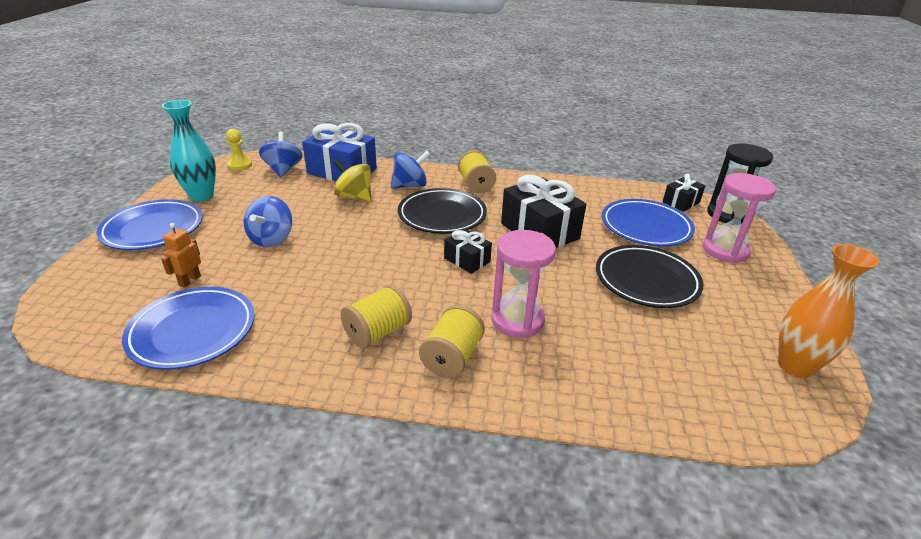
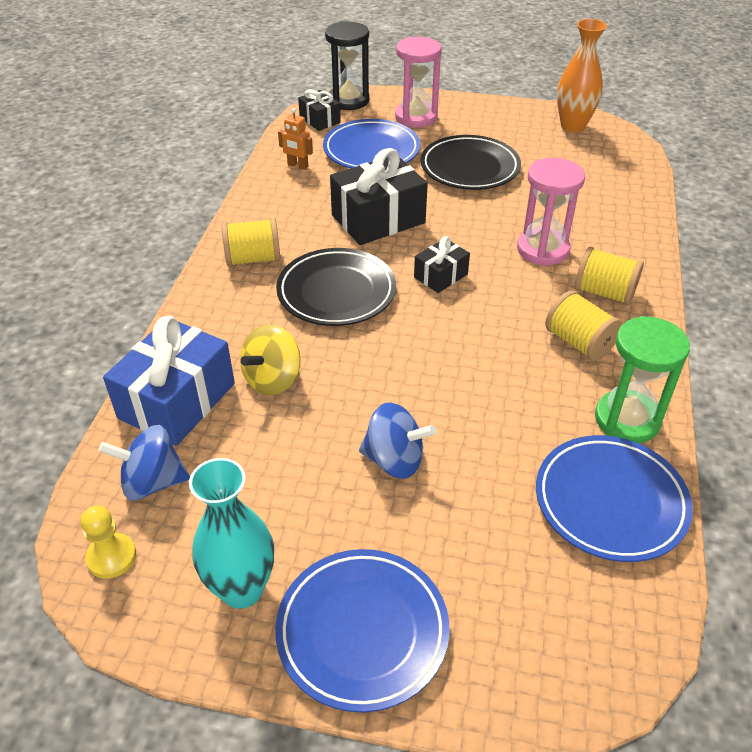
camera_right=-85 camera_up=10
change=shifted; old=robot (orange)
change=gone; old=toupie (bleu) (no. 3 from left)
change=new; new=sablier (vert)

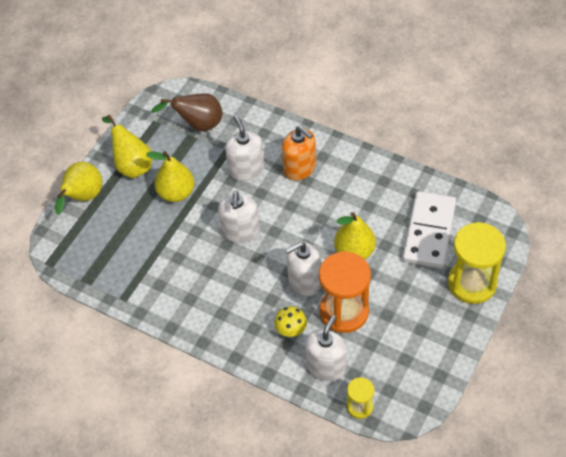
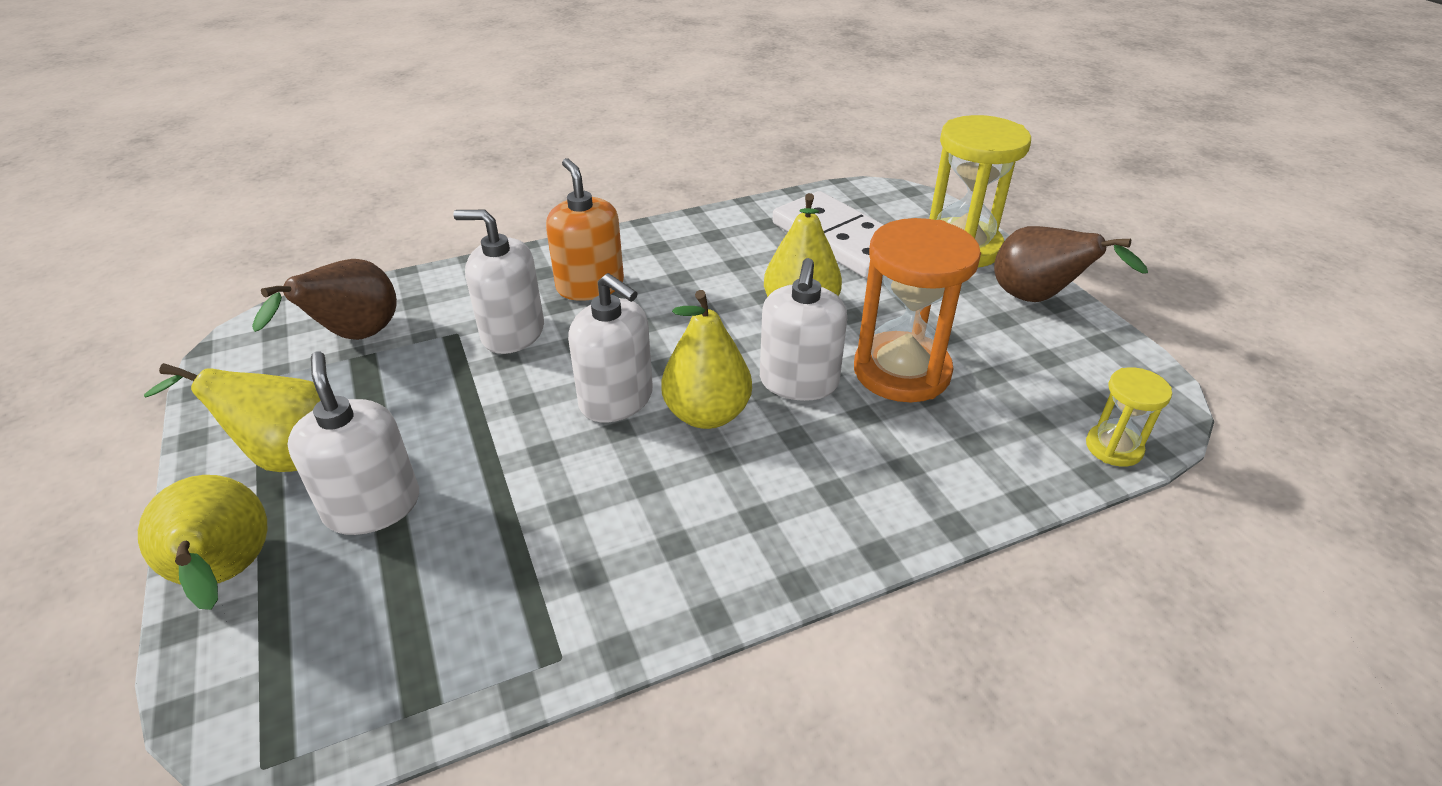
camera_right=-55 camera_up=-15
change=shifted; old=poire (jaune) (no. 3 from left)
change=gone; old=champignon (jaune)
change=rotated; old=distributeur de savon (orange); degrees=-105
change=shifted; old=distributeur de savon (blanc) (no. 4 from left in the first image); new=distributeur de savon (blanc) (no. 1 from left)
change=new; new=poire (marron) (no. 2 from left)

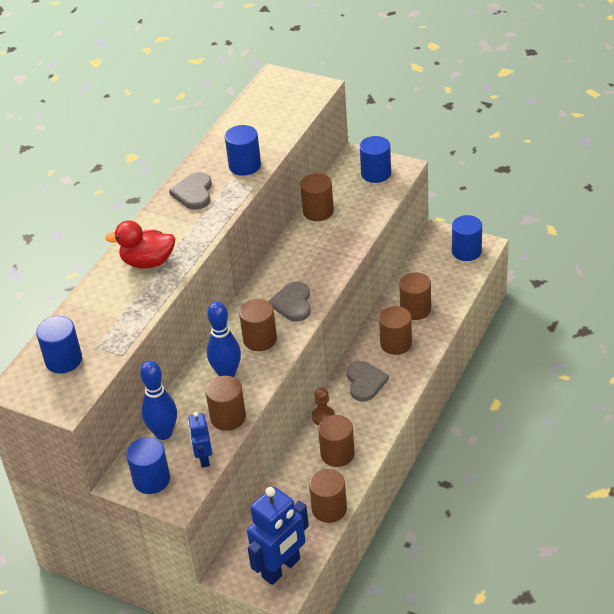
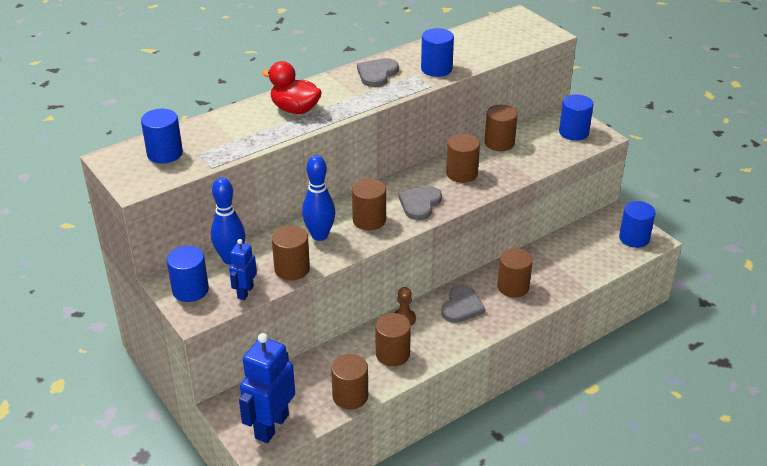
camera_right=25 camera_up=-5
change=rotated; old=robot (bleu) (no. 2 from left); degrees=135
change=shifted; old=cylindre (marron) (no. 7 from left in the first image); new=cylindre (marron) (no. 5 from left)

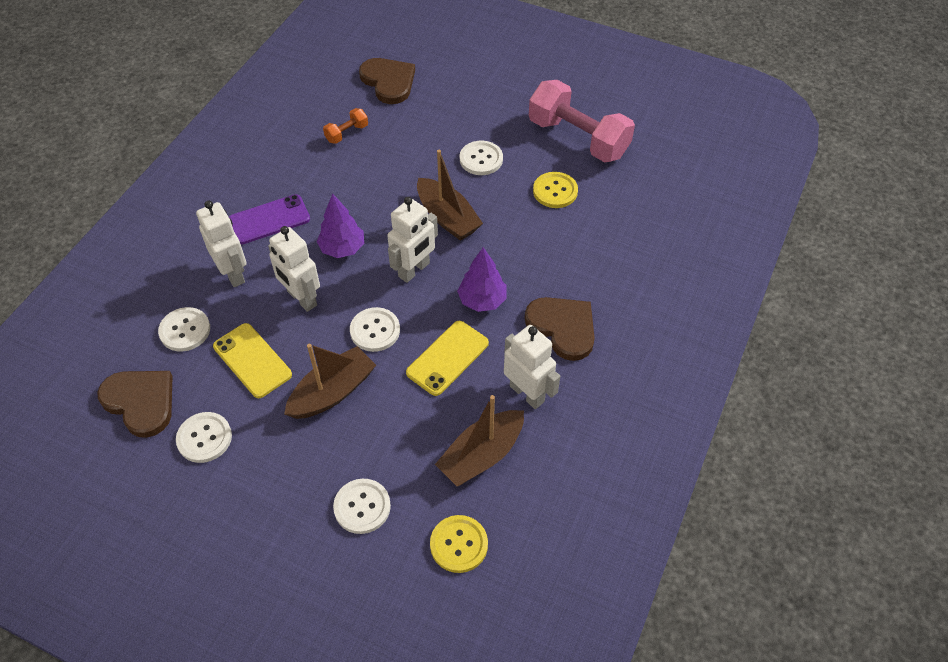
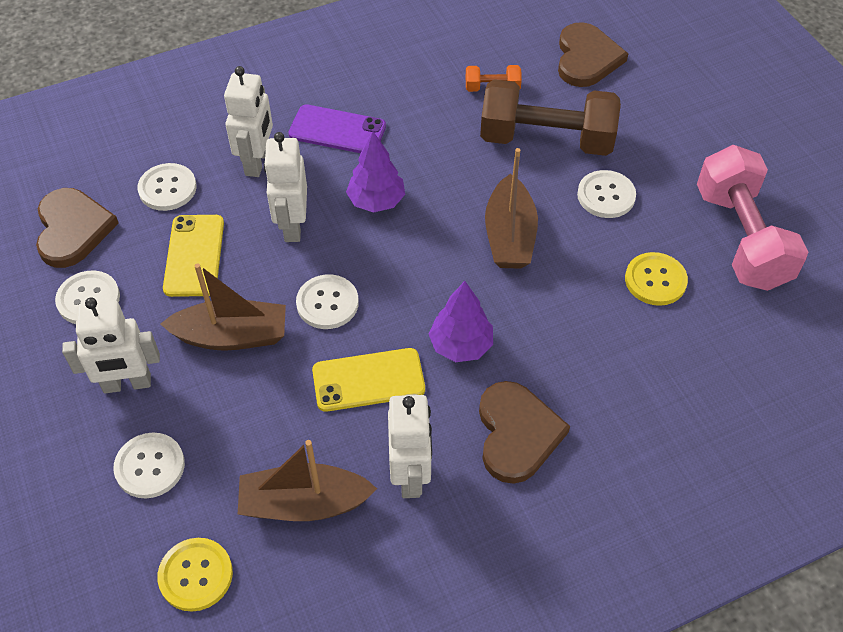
camera_right=40 camera_up=0
change=shifted; old=robot (blanc) (no. 3 from left in the first image); new=robot (blanc) (no. 1 from left)
change=new; new=haltère (marron)

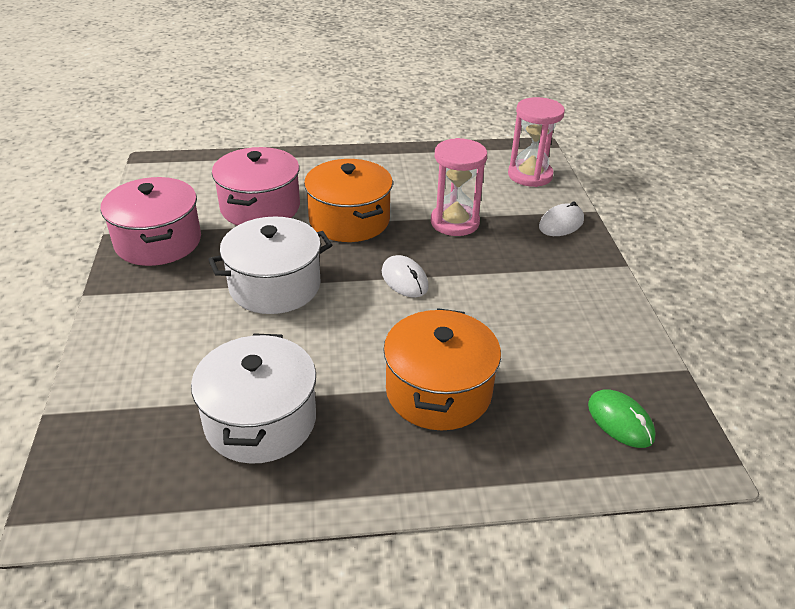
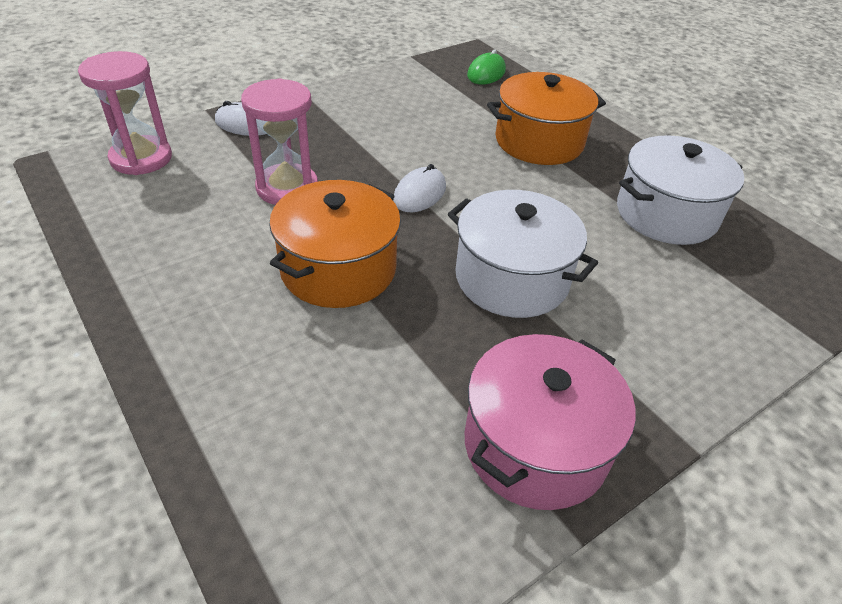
camera_right=-120 camera_up=5
change=gone; old=marmite (rose) (no. 2 from left)

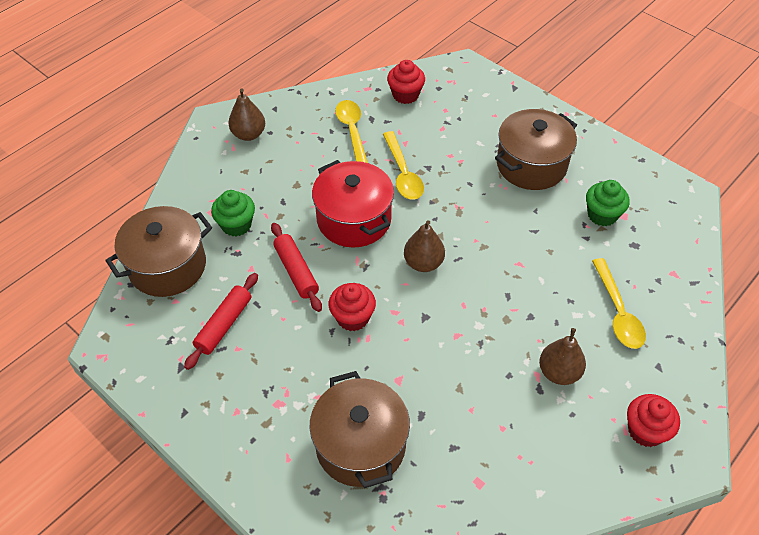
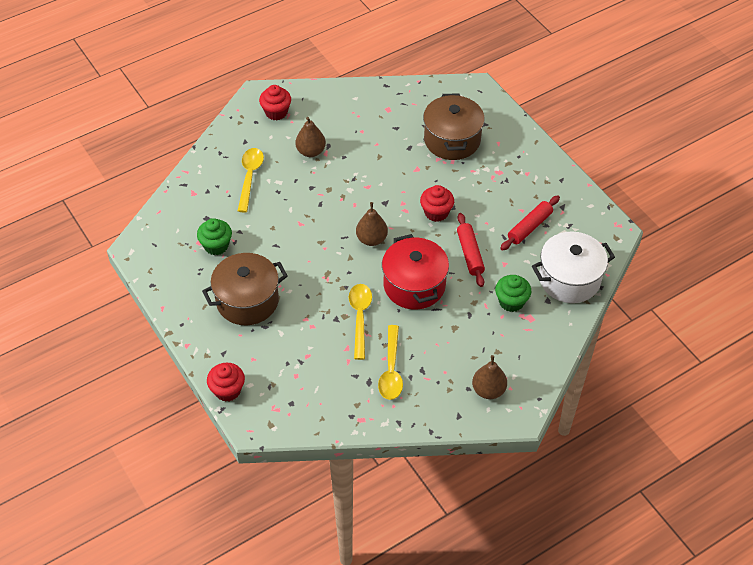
camera_right=-165 camera_up=0
change=repainted; old=marmite (marron) (no. 1 from left); new=marmite (blanc)
change=shifted; old=muffin (rouge) (no. 2 from left in the first image); new=muffin (rouge) (no. 1 from left)

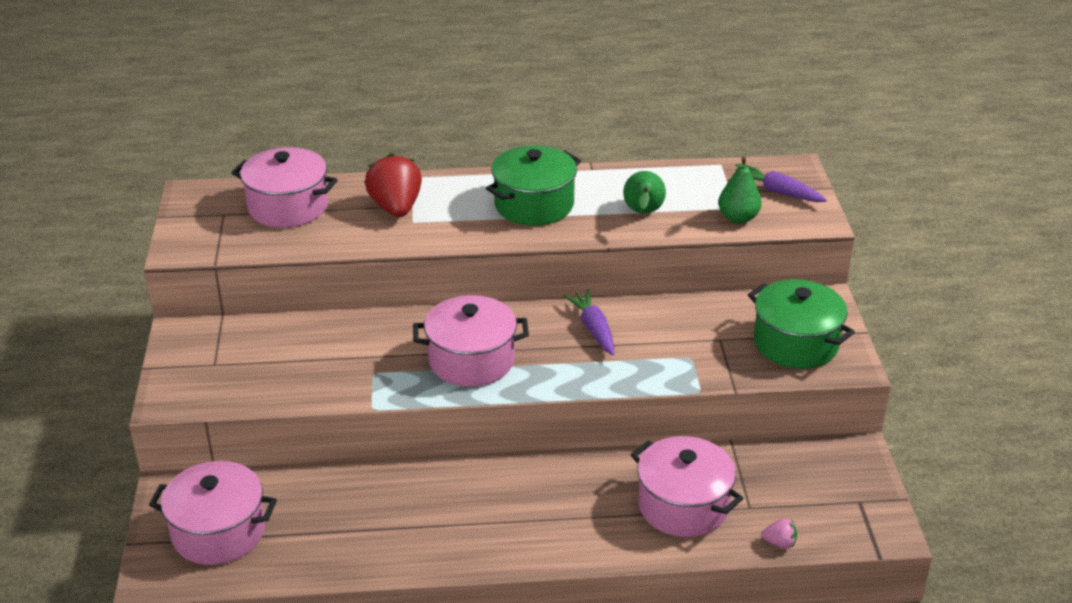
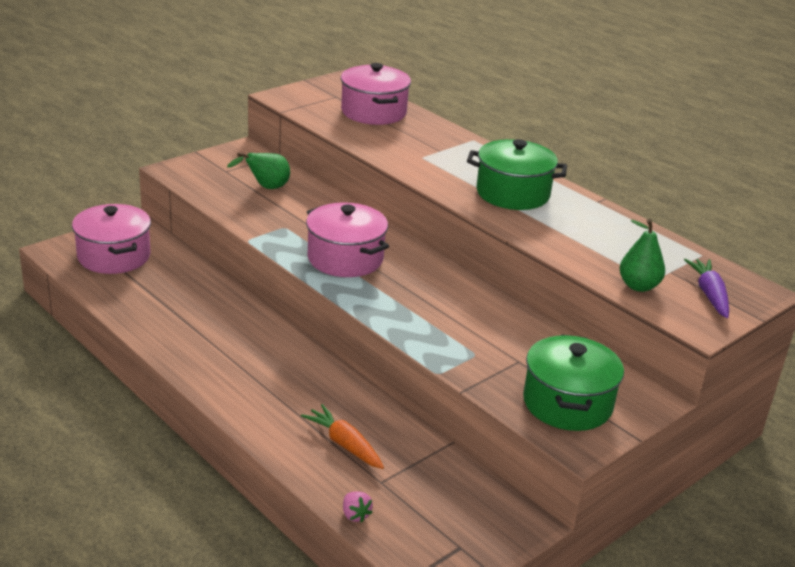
camera_right=50 camera_up=-5
change=gone; old=fraise (rouge)
change=gone; old=carotte (violet) (no. 1 from left)
change=shifted; old=poire (vert) (no. 1 from left)
change=swapped; old=marmite (rose) (no. 4 from left); new=carotte (orange)

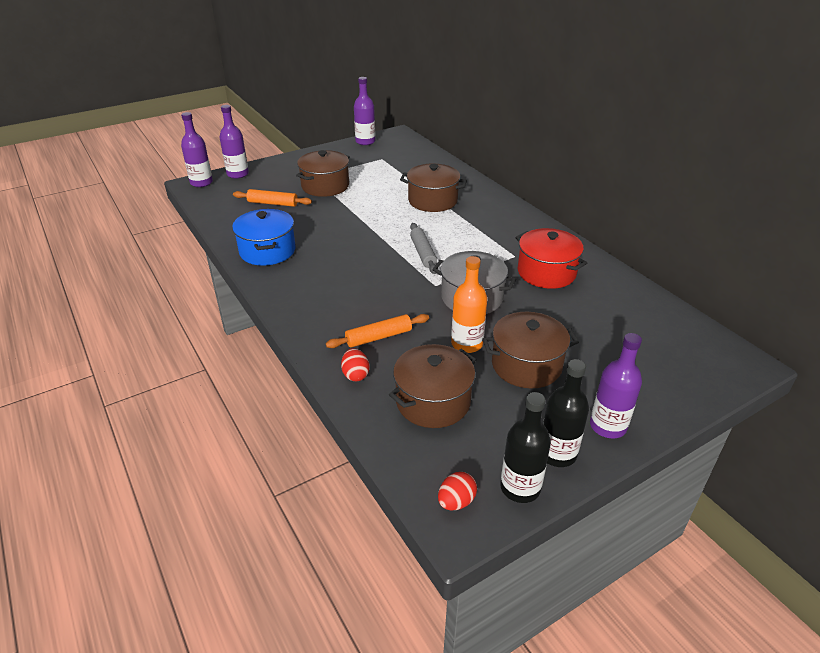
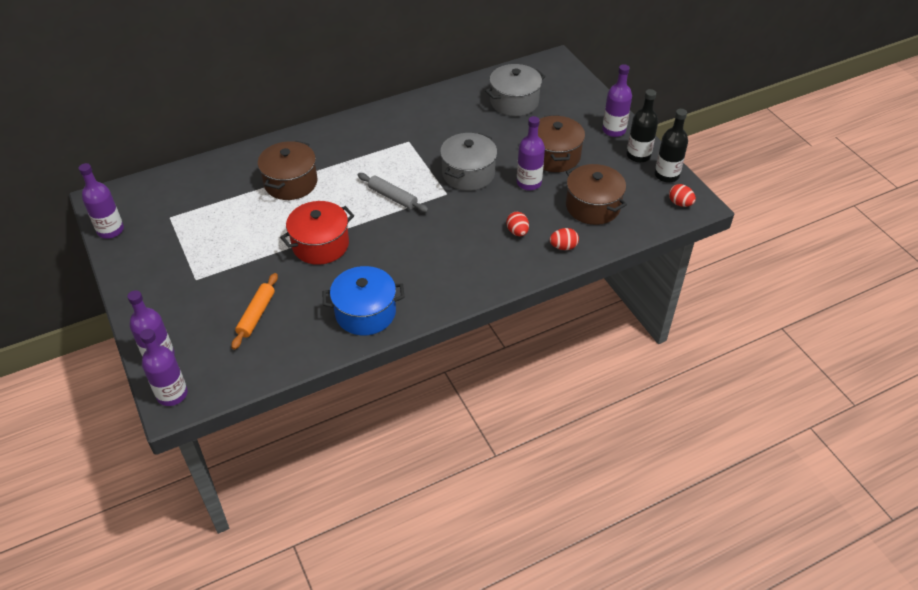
camera_right=-85 camera_up=10
change=gone; old=marmite (marron) (no. 1 from left)
change=swapped; old=rouleau à pâtisserie (orange) (no. 2 from left); new=œuf (rouge) (no. 1 from left)
change=rotated; old=rouleau à pâtisserie (gris); degrees=45
change=repainted; old=bouteille (orange); new=bouteille (violet) (no. 4 from left)
change=shifted; old=marmite (rouge)
change=new; new=marmite (gris) (no. 2 from left)

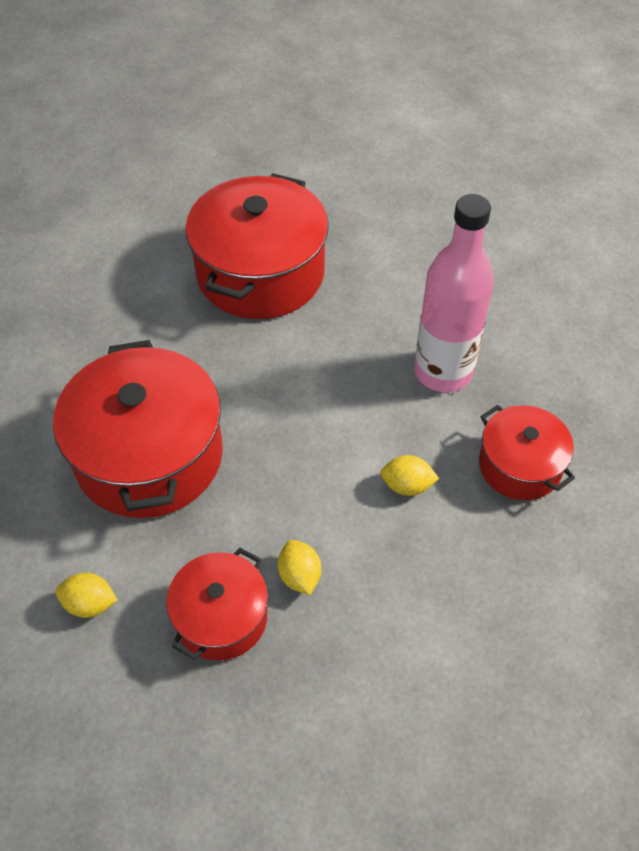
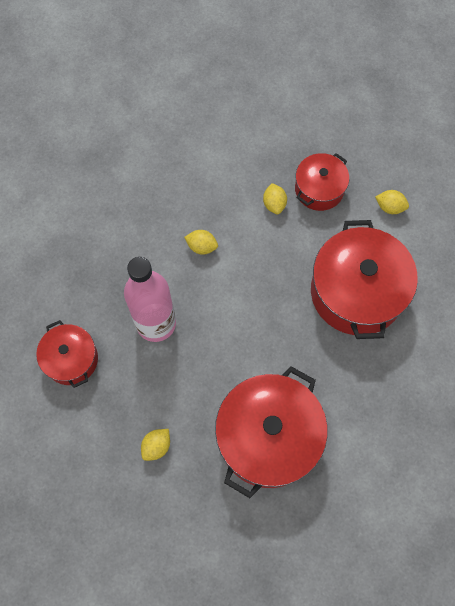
camera_right=-170 camera_up=15
change=shifted; old=marmite (rouge) (no. 4 from left in the first image); new=marmite (rouge) (no. 1 from left)
change=new; new=citron (jaune) (no. 1 from left)

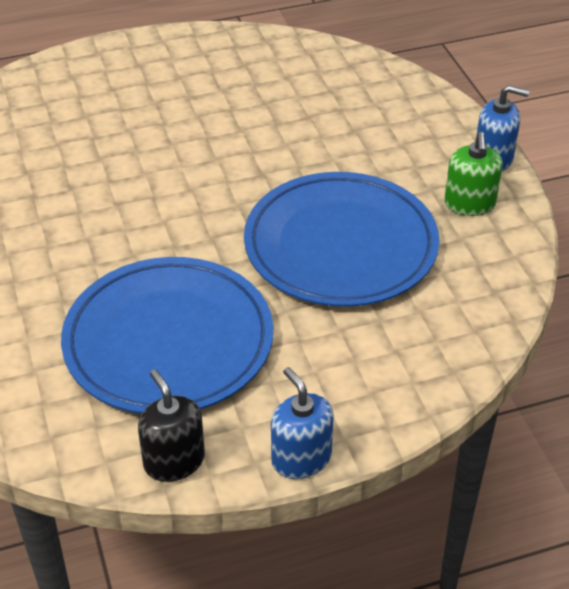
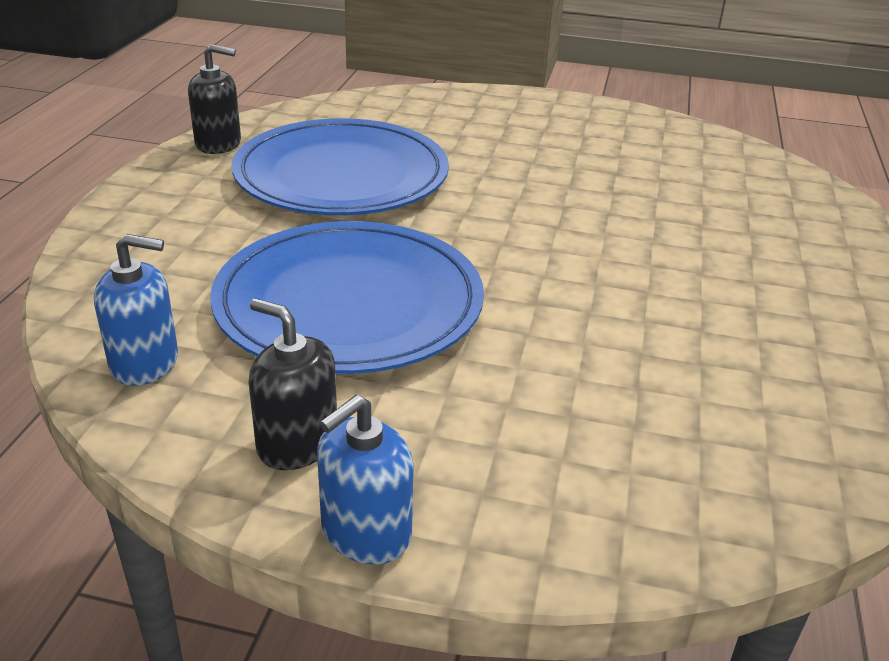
camera_right=120 camera_up=-10
change=shifted; old=distributeur de savon (bleu) (no. 1 from left)
change=repainted; old=distributeur de savon (vert); new=distributeur de savon (noir) (no. 2 from left)

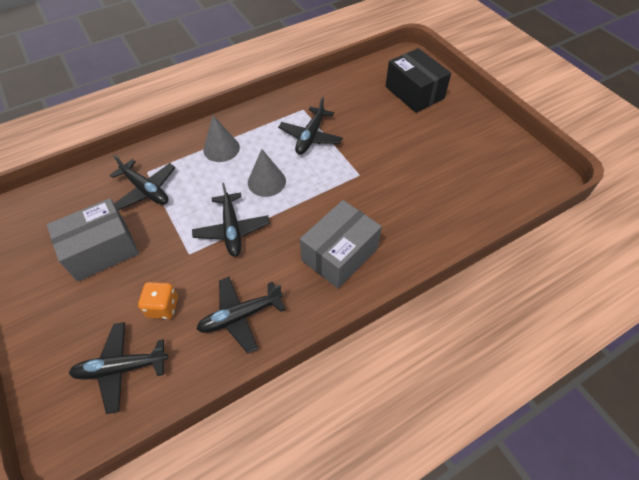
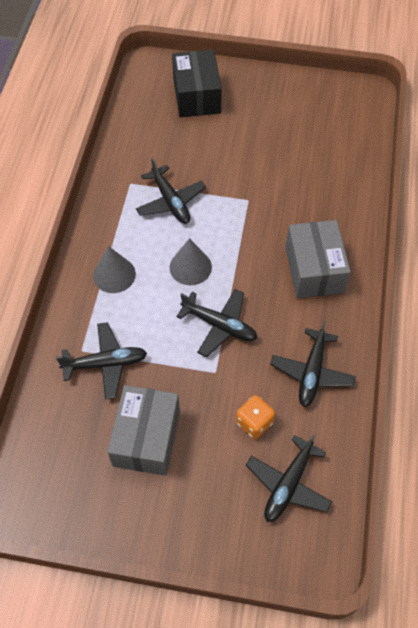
camera_right=-50 camera_up=5
change=rotated; old=boîte (noir); degrees=75

